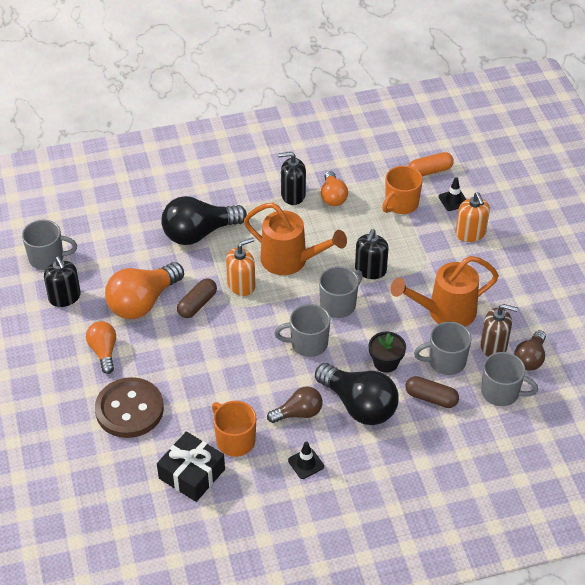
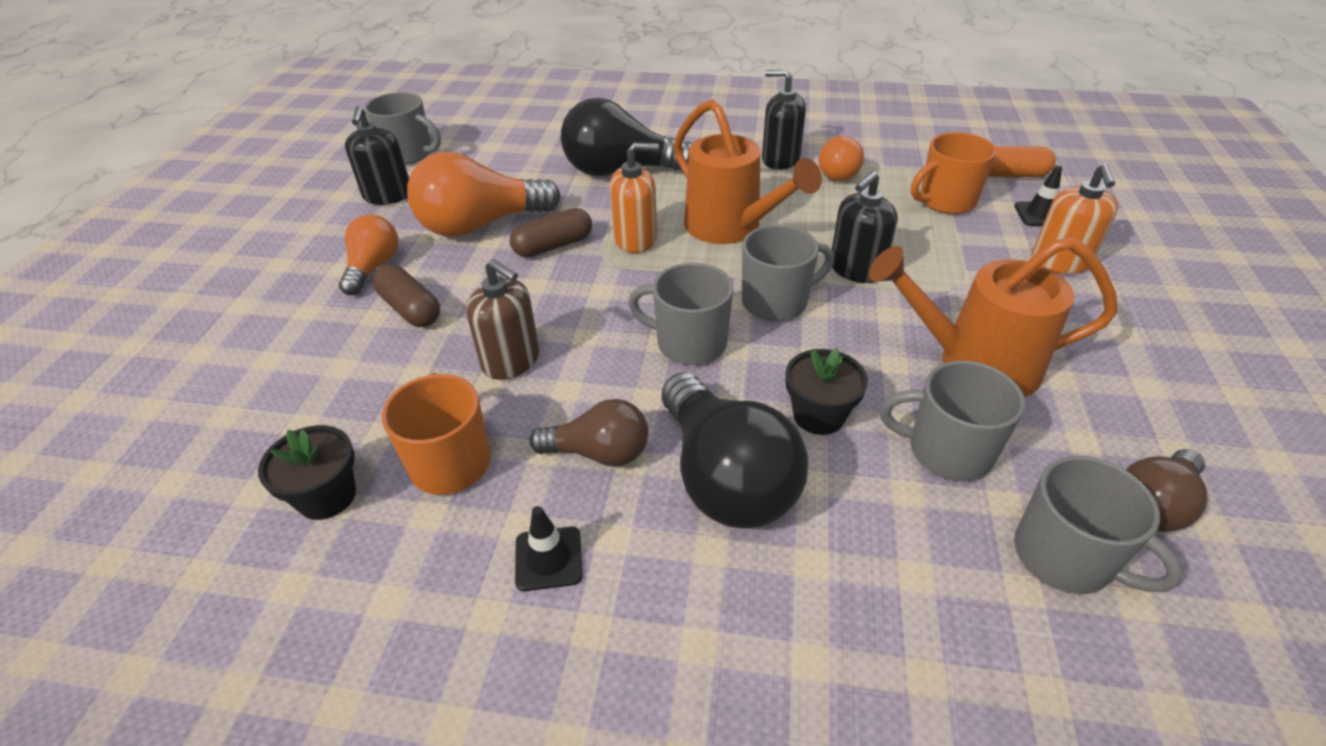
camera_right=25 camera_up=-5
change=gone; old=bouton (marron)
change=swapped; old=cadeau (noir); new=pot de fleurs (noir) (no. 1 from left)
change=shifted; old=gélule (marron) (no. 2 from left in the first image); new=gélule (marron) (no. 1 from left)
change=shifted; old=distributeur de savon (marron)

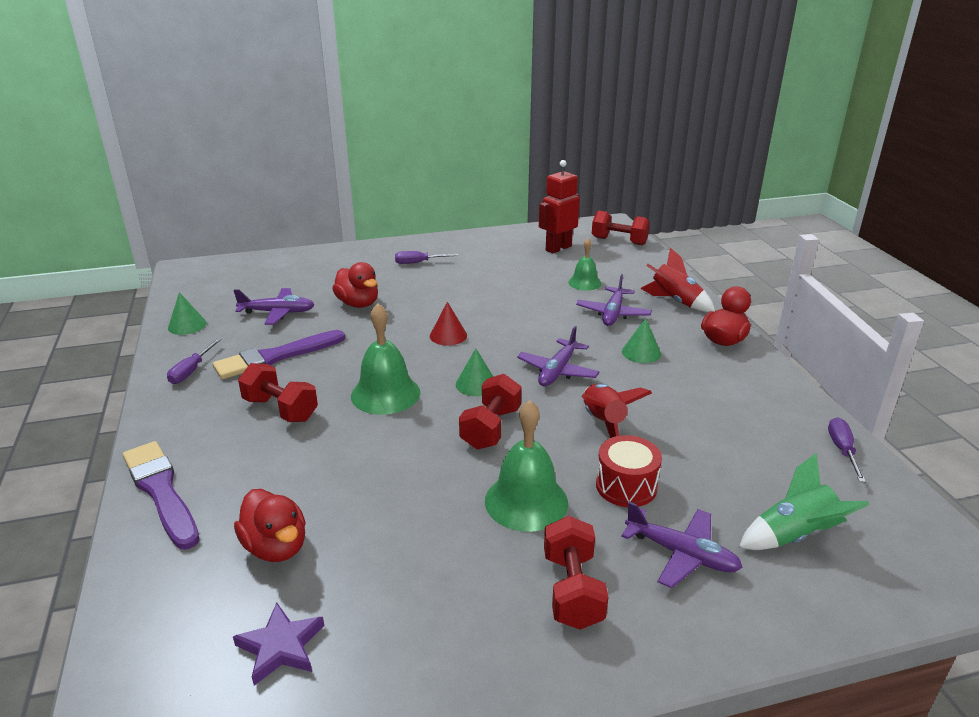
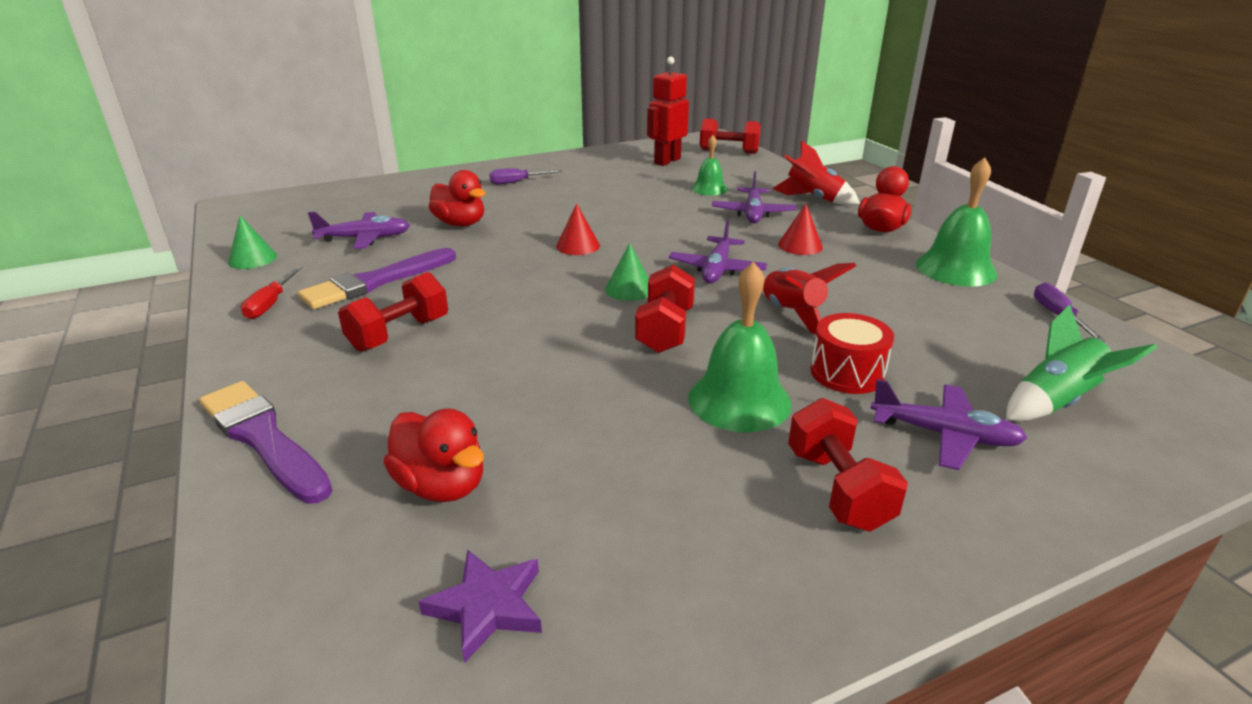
camera_right=-10 camera_up=0
change=repainted; old=tournevis (violet) (no. 1 from left); new=tournevis (rouge)
change=rotated; old=haltère (rouge) (no. 1 from left); degrees=-75
change=shifted; old=cloche (vert) (no. 1 from left in the first image); new=cloche (vert) (no. 3 from left)
change=repainted; old=cône (vert) (no. 3 from left); new=cône (rouge) (no. 2 from left)

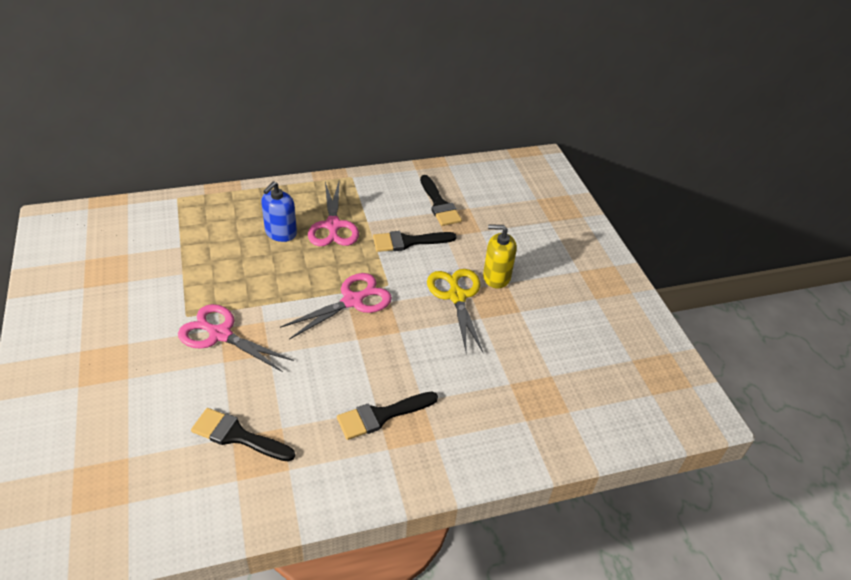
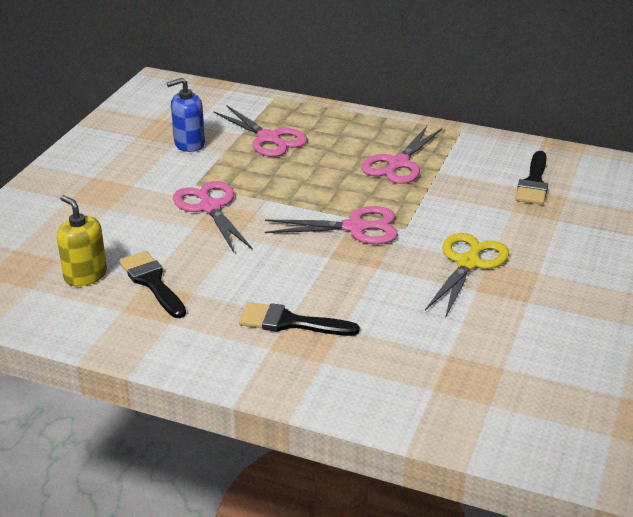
camera_right=40 camera_up=-10
change=shifted; old=distributeur de savon (bleu)
change=gone; old=pinceau (noir) (no. 3 from left)
change=shifted; old=distributeur de savon (jaune)
change=new; new=ciseaux (rose) (no. 2 from left)

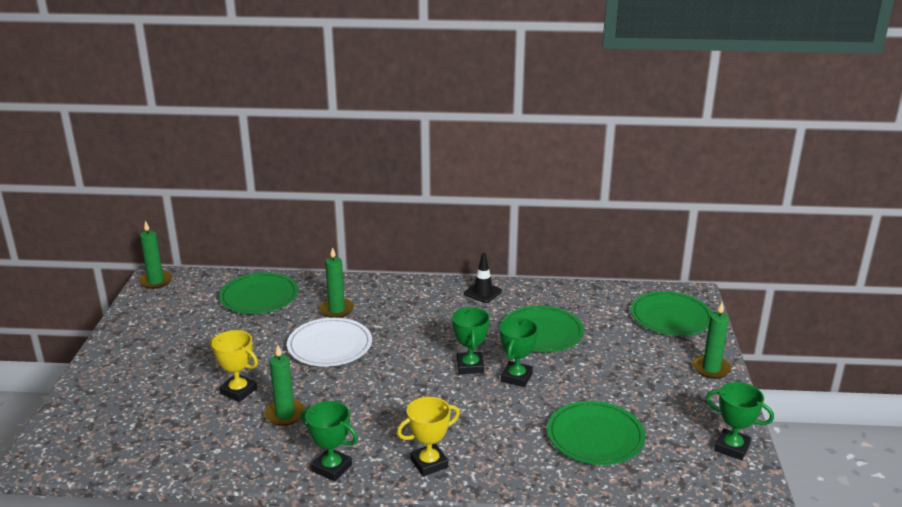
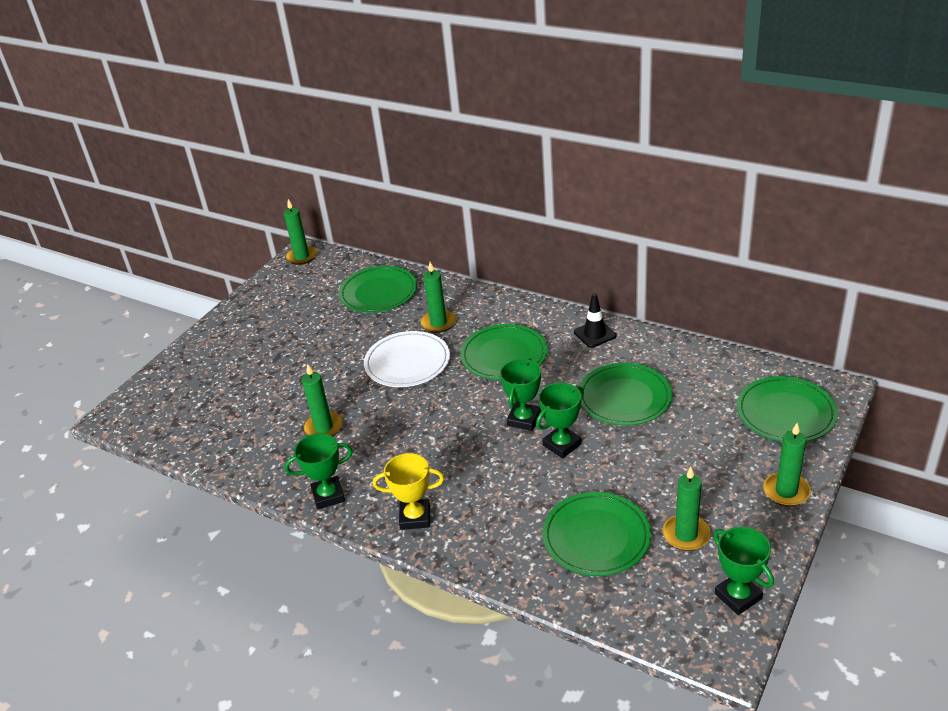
camera_right=30 camera_up=10
change=gone; old=trophée (jaune) (no. 1 from left)
change=rotated; old=trophée (vert) (no. 1 from left); degrees=-75
change=new; new=assiette (vert) (no. 2 from left)
change=new; new=bougie (vert) (no. 4 from left)

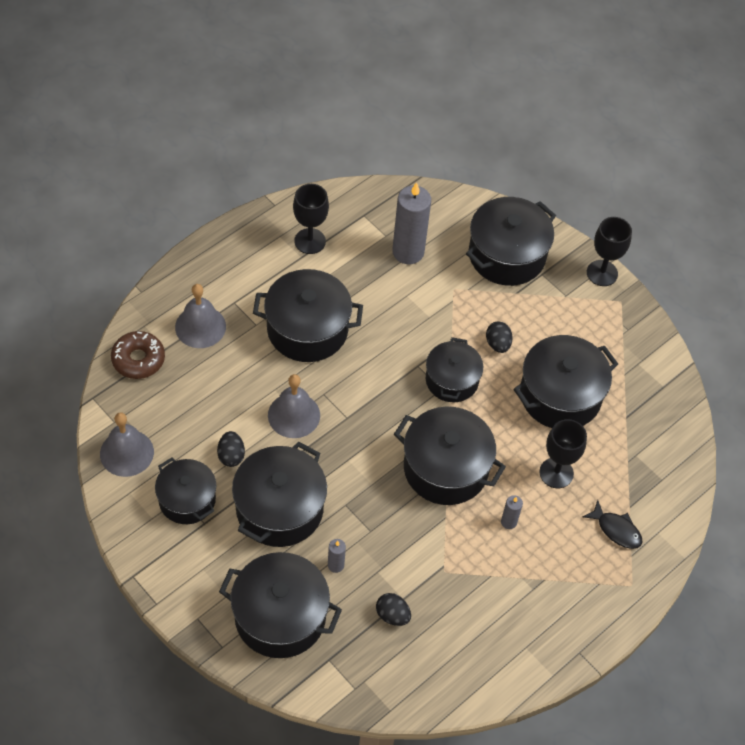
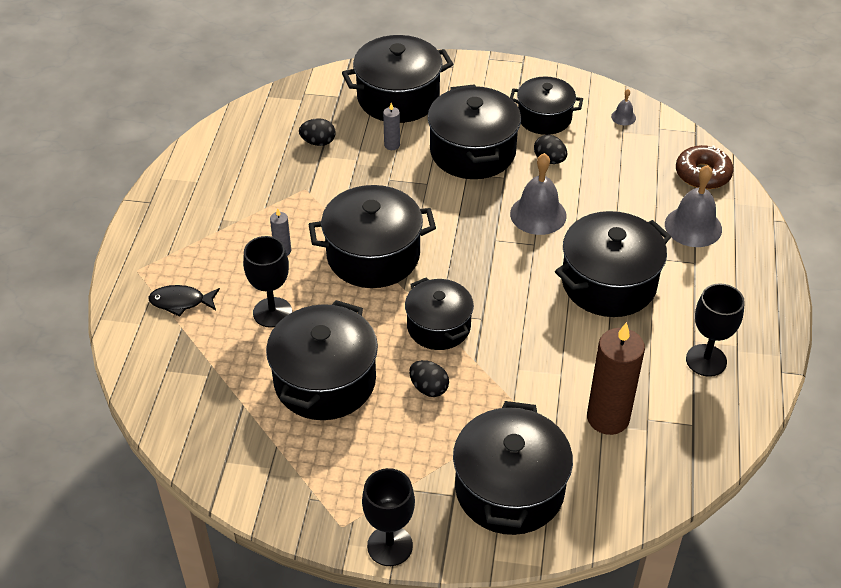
camera_right=145 camera_up=-10
change=scaled; old=cloche (gris) (no. 1 from left in the first image); factor=0.48
change=repainted; old=bougie (gris) (no. 2 from left); new=bougie (marron)

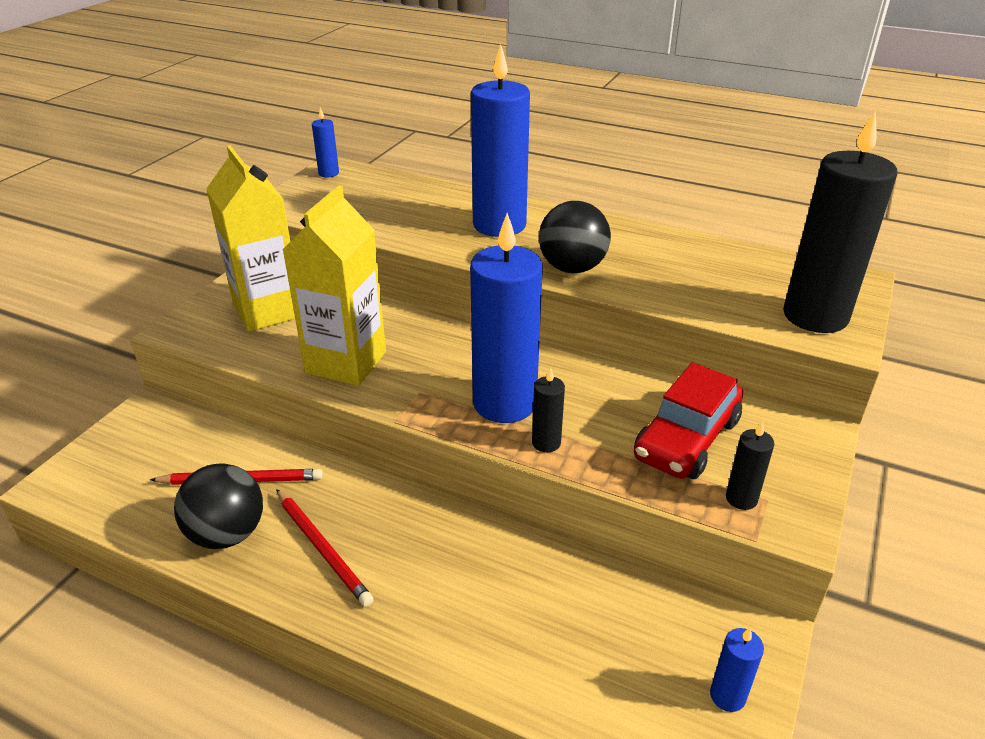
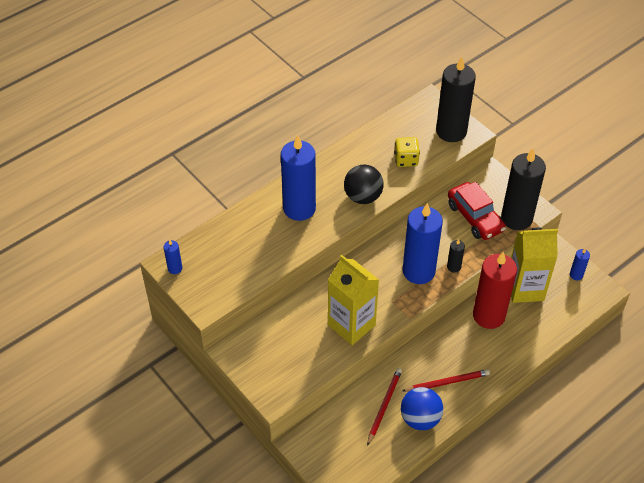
camera_right=-65 camera_up=15
change=repainted; old=balle (noir) (no. 1 from left); new=balle (bleu)
change=shifted; old=brique de lait (jaune) (no. 1 from left in the first image); new=brique de lait (jaune) (no. 2 from left)
change=scaled; old=bougie (noir) (no. 2 from left in the first image); factor=2.32
change=new; new=dé (jaune)
change=new; new=bougie (rouge)

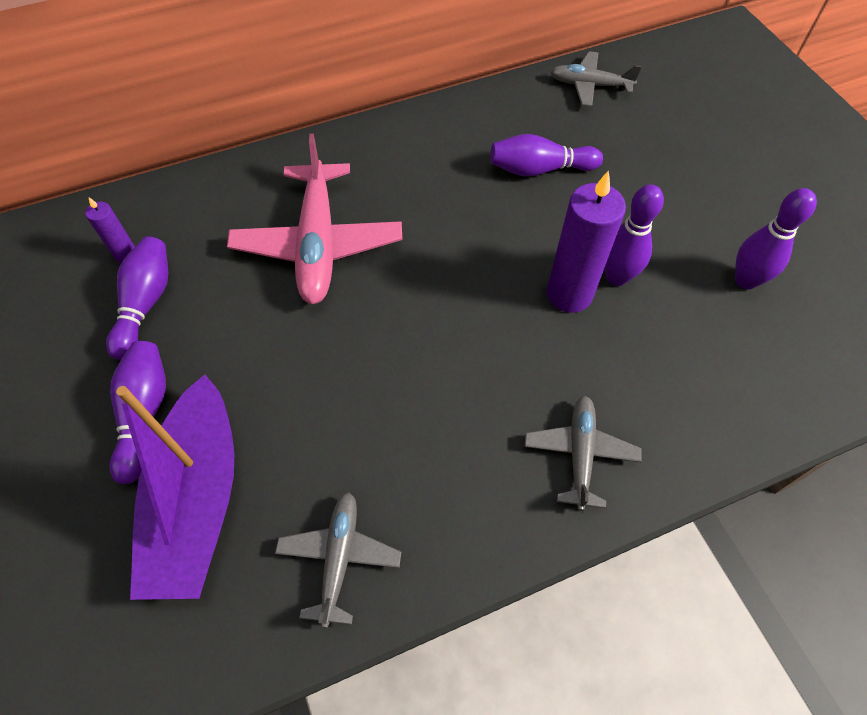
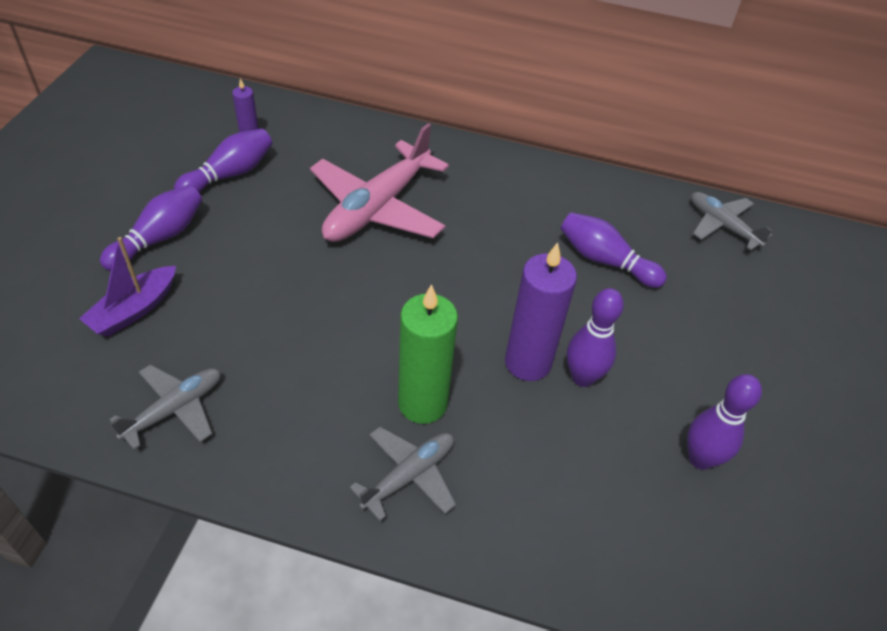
camera_right=35 camera_up=-10
change=scaled; old=bateau (violet); factor=0.56
change=new; new=bougie (vert)

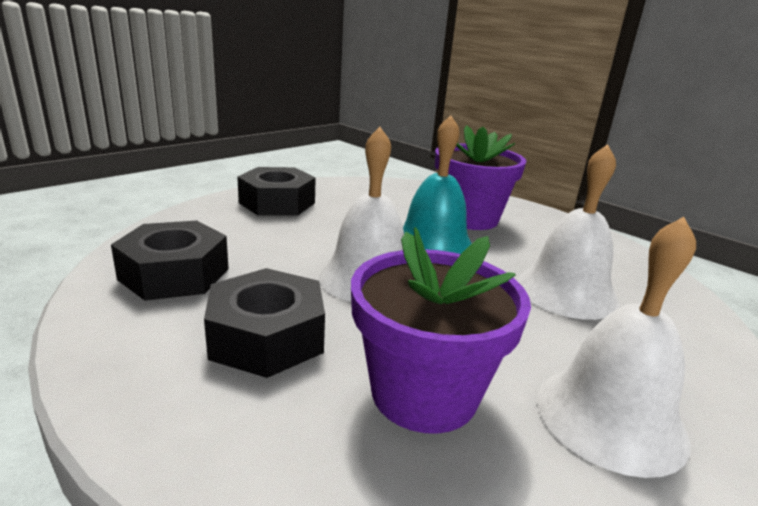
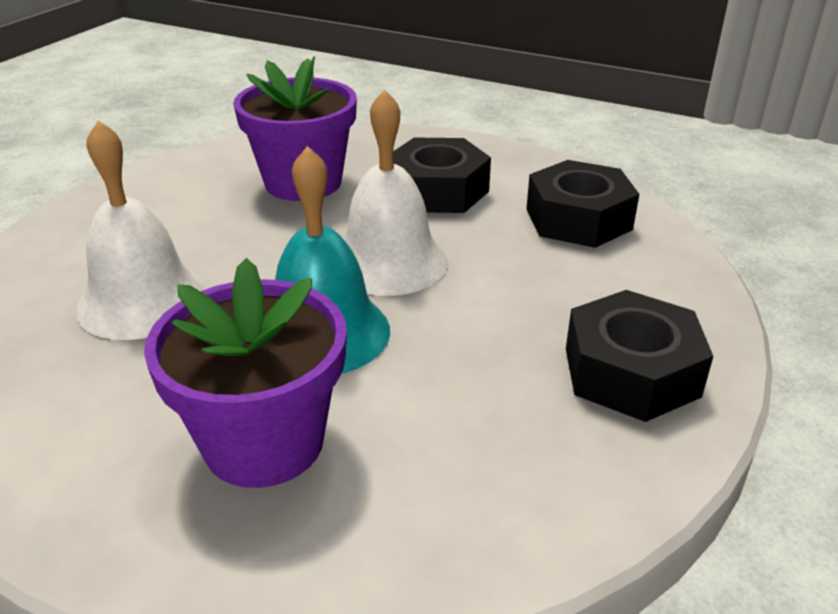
camera_right=165 camera_up=10
change=gone; old=cloche (blanc) (no. 3 from left)

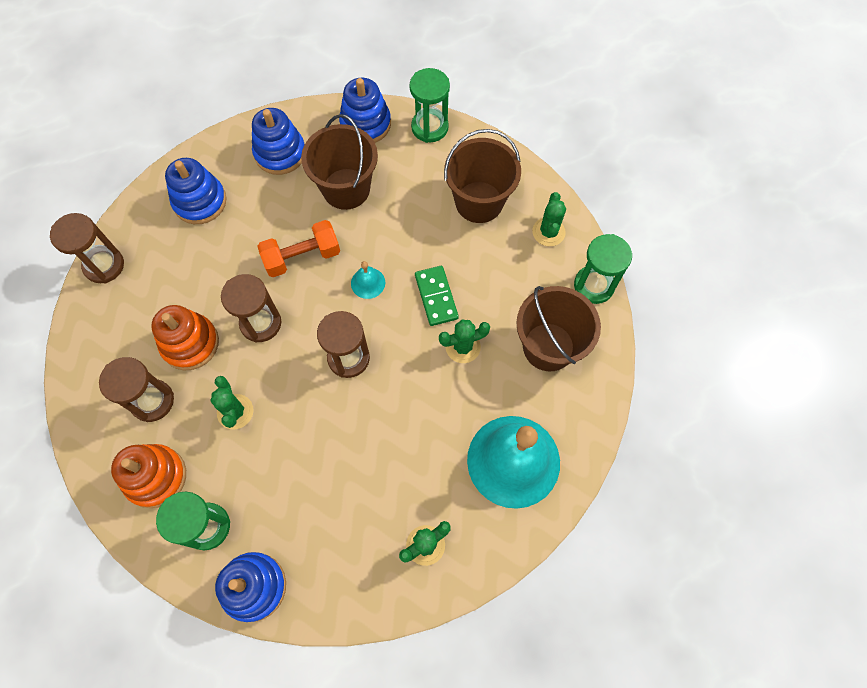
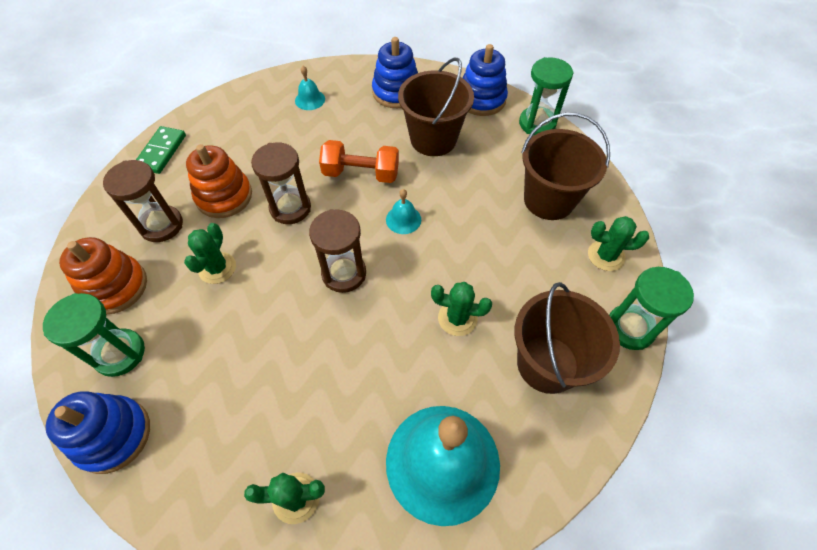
camera_right=30 camera_up=-10
change=gone; old=sablier (marron) (no. 1 from left)
change=swapped; old=jouet à empiler (bleu) (no. 1 from left); new=cloche (turquoise) (no. 1 from left)
change=shifted; old=domino (vert)
change=rotated; old=cactus (vert) (no. 4 from left); degrees=60

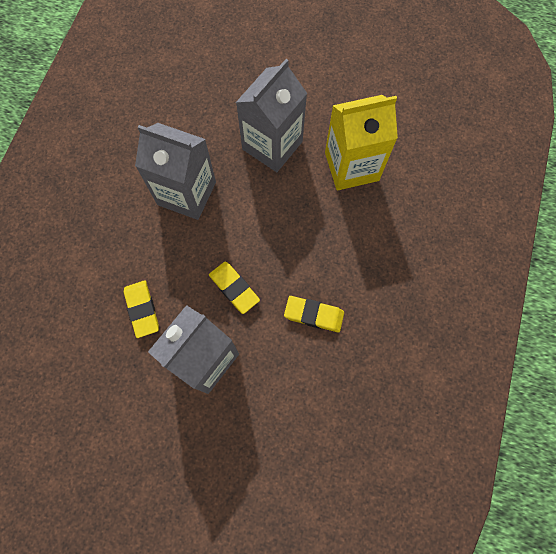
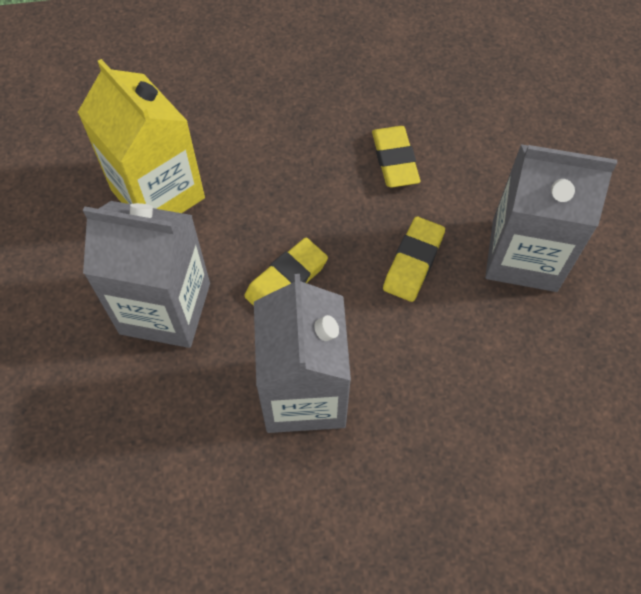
camera_right=-115 camera_up=-10
change=shifted; old=gomme (jaune) (no. 1 from left)

